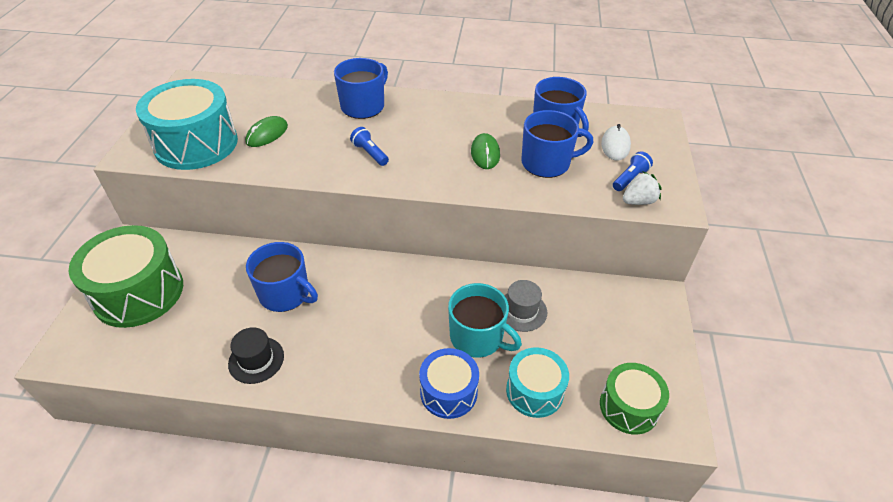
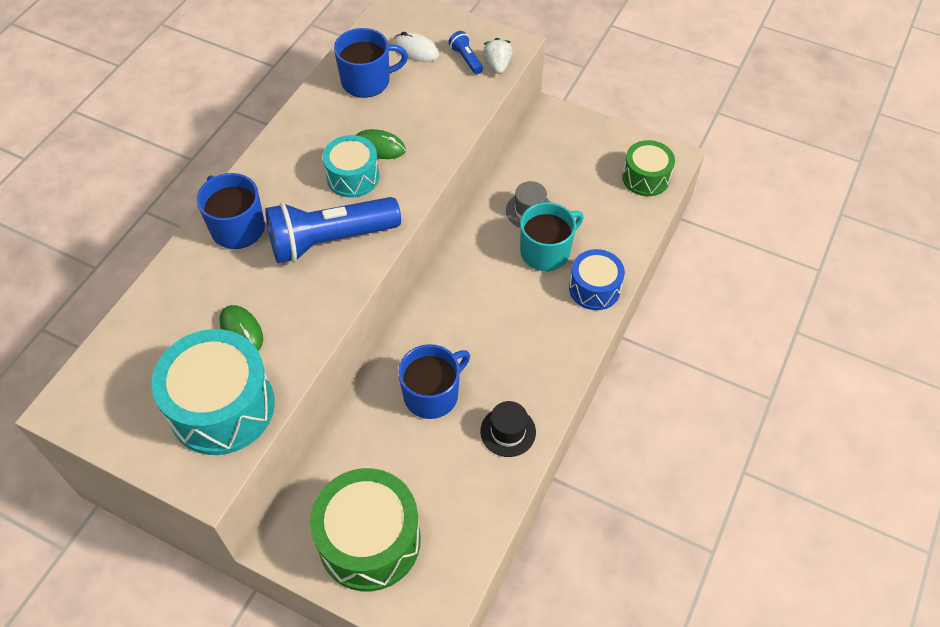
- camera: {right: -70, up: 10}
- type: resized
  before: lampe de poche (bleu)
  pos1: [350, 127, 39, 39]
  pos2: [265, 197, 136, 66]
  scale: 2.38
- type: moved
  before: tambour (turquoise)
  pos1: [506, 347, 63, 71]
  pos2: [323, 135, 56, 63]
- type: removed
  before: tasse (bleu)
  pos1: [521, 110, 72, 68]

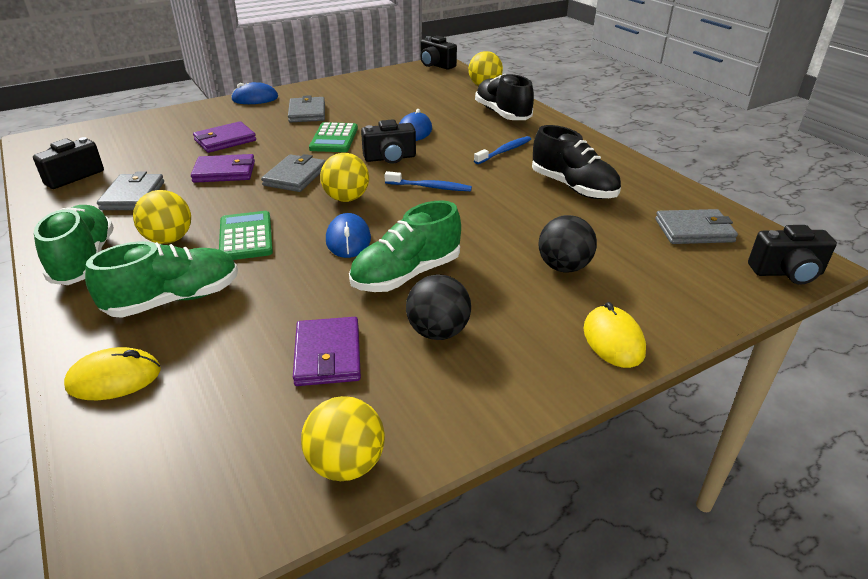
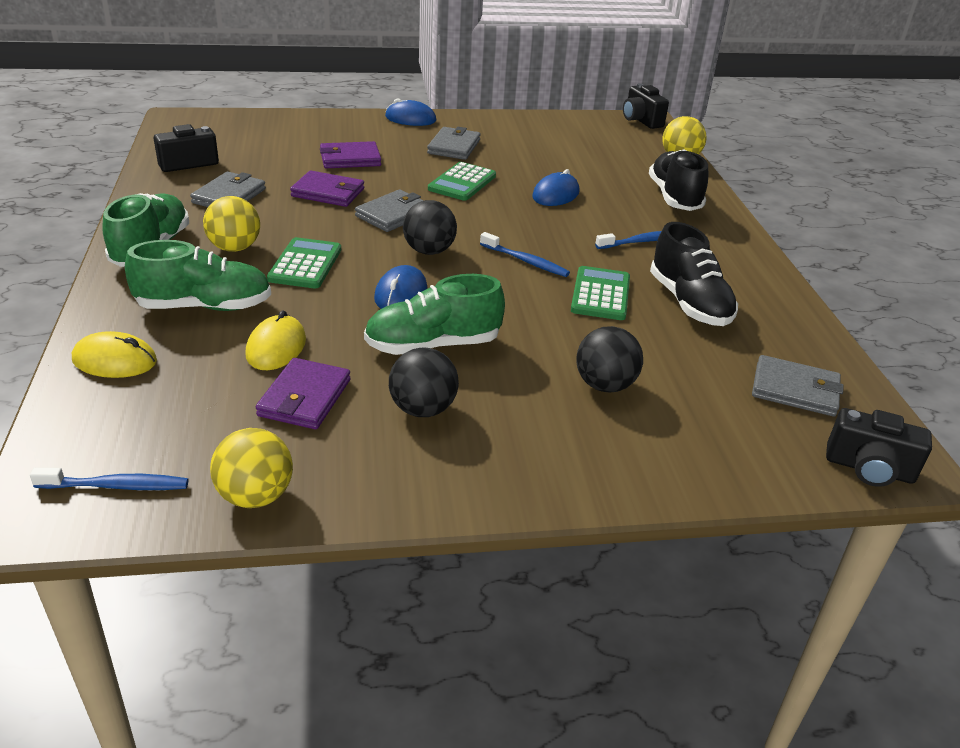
- camera: {right: 20, up: 0}
- type: recoloured
  before: balle (jaune)
  after: balle (noir)
  pos1: [320, 153, 49, 49]
  pos2: [403, 200, 54, 55]
- type: removed
  before: appareil photo (noir)
  pos1: [361, 119, 55, 45]
- type: moved
  before: souris (jaune)
  pos1: [584, 302, 62, 66]
  pos2: [245, 310, 61, 60]
- type: added
  after: brosse à dents (bleu)
  pos2: [30, 467, 158, 23]
- type: added
  after: calculatrice (vert)
  pos2: [571, 266, 59, 54]

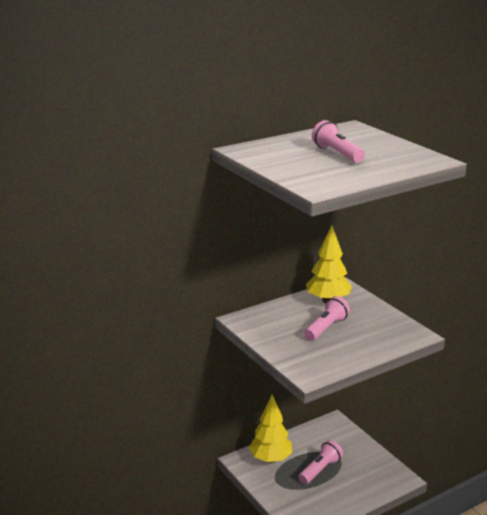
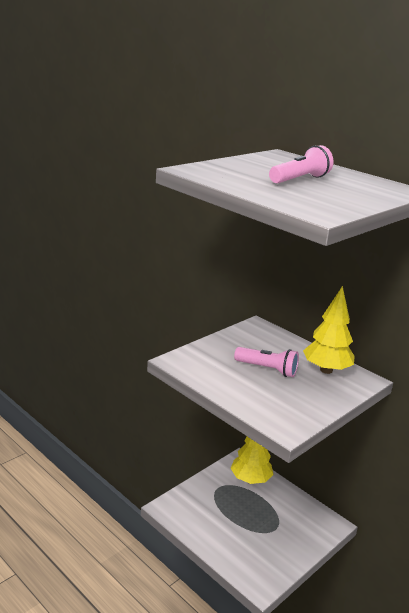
- camera: {right: 75, up: 0}
- type: removed
  before: lampe de poche (rose)
  pos1: [299, 440, 44, 44]

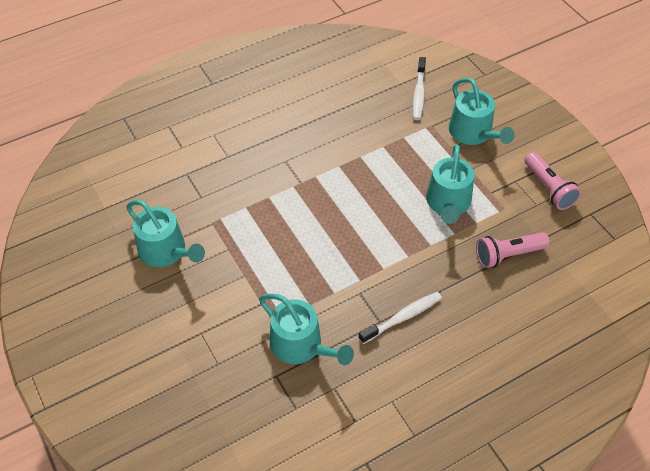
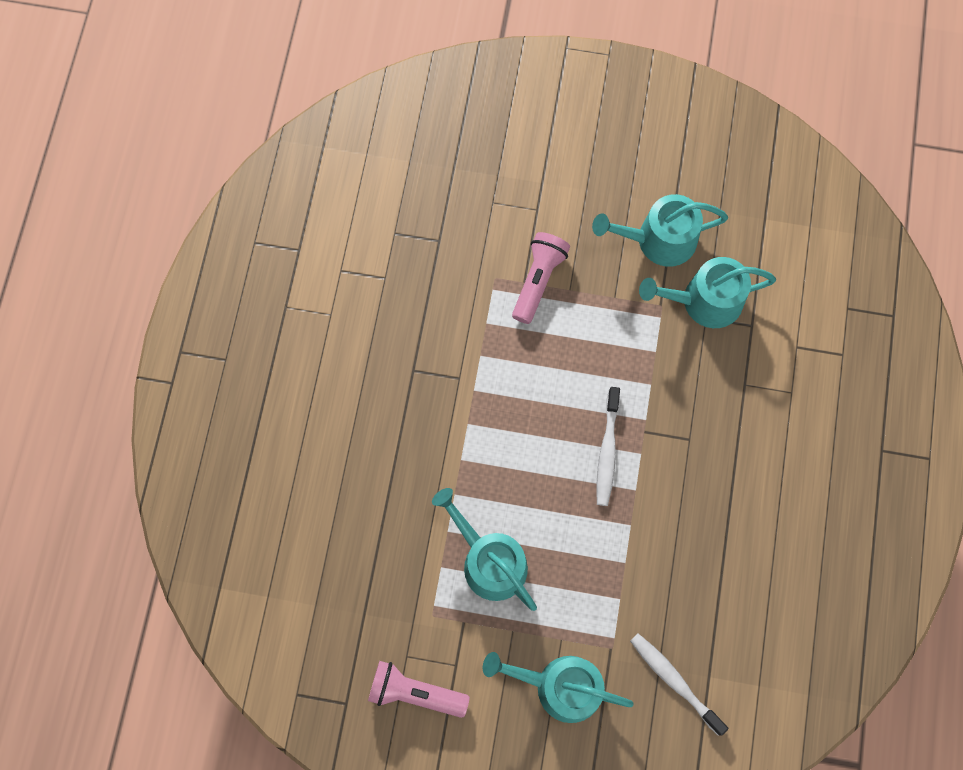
- camera: {right: 130, up: 20}
- type: moved
  before: arrosoir (turquoise)
  pos1: [259, 294, 95, 71]
  pos2: [639, 257, 137, 71]
- type: moved
  before: brosse à dents (blanc)
  pos1: [358, 292, 84, 52]
  pos2: [596, 387, 24, 119]
- type: moved
  before: lampe de poche (rose)
  pos1: [476, 232, 74, 36]
  pos2: [512, 232, 58, 92]

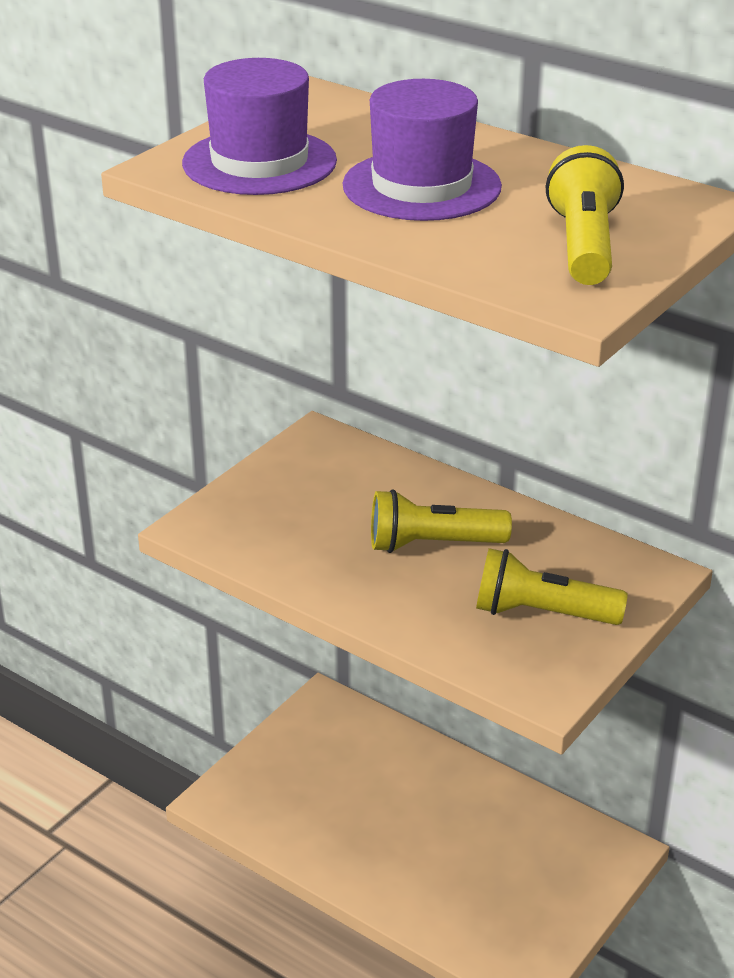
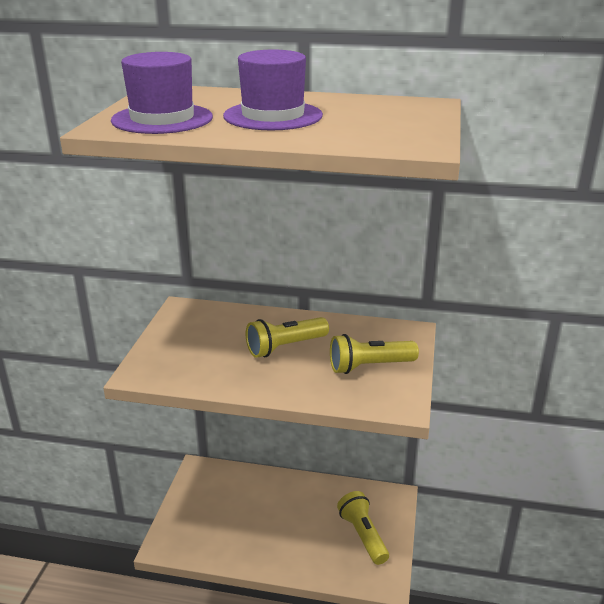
- camera: {right: -25, up: -5}
- type: moved
  before: lampe de poche (jaune)
  pos1: [546, 145, 78, 140]
  pos2: [337, 491, 52, 74]

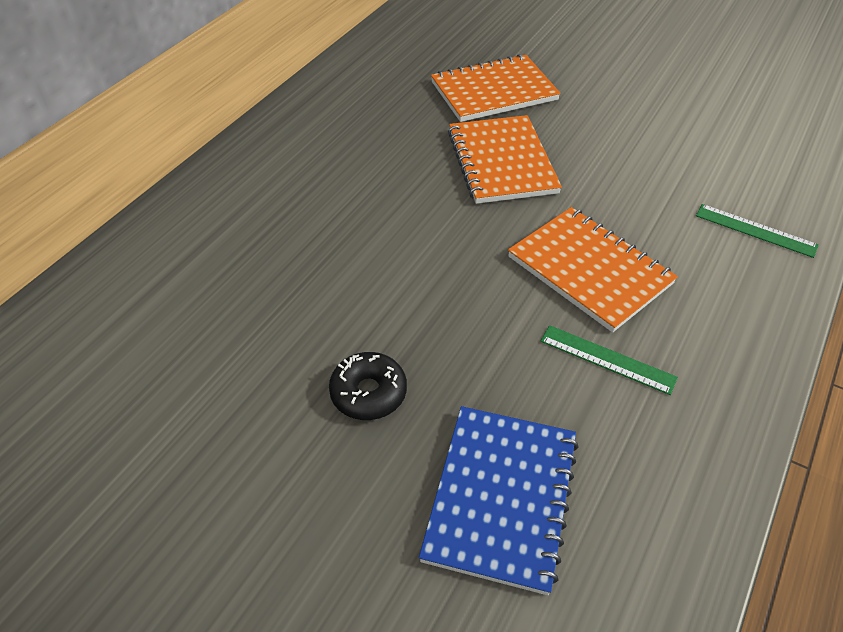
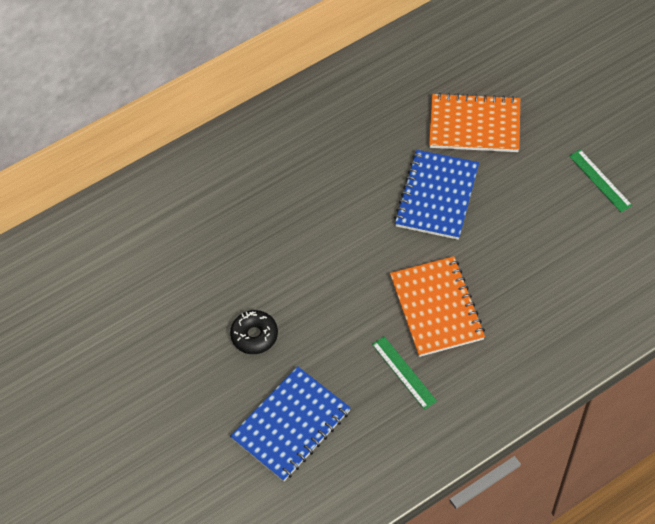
- camera: {right: 30, up: 10}
- type: recoloured
  before: carnet (orange)
  after: carnet (bleu)
  pos1: [448, 115, 114, 89]
  pos2: [394, 150, 85, 90]
- type: moved
  before: règle (vert)
  pos1: [696, 204, 123, 54]
  pos2: [569, 149, 63, 63]

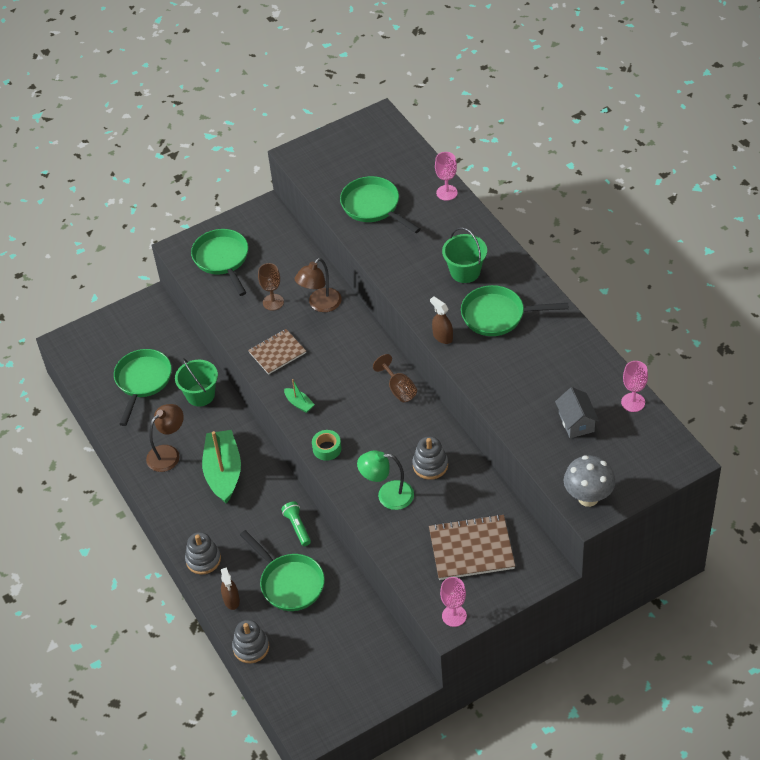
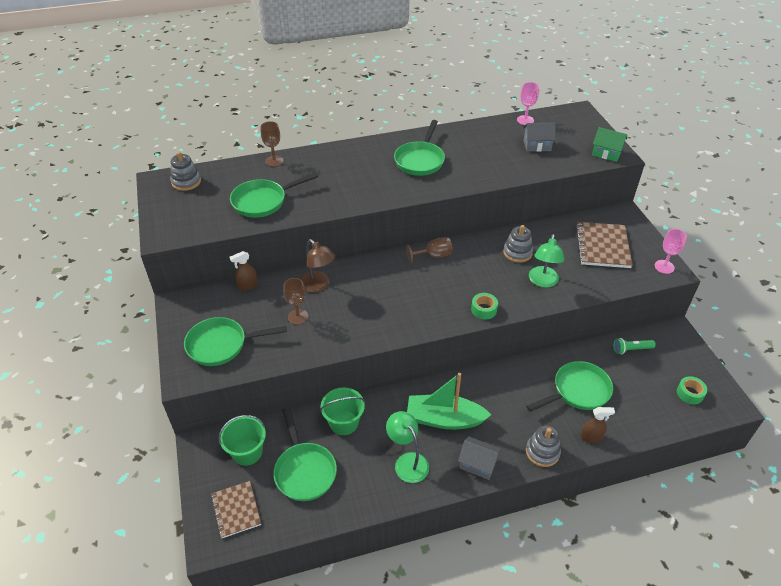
- camera: {right: -80, up: -5}
- type: turned
  before: poêle (vert)
  pos1: [114, 349, 58, 77]
  pos2: [273, 407, 64, 94]
  turn: -135
- type: recoloured
  before: lampe (marron)
  after: lampe (vert)
  pos1: [146, 404, 38, 68]
  pos2: [386, 411, 43, 72]
- type: moved
  before: jouet à empiler (gris)
  pos1: [232, 620, 37, 43]
  pos2: [170, 152, 31, 39]
- type: moved
  before: carnet (marron)
  pos1: [248, 329, 58, 46]
  pos2: [211, 481, 50, 57]
- type: moved
  before: lampe de poche (vert)
  pos1: [281, 501, 30, 45]
  pos2: [613, 338, 43, 16]
- type: removed
  before: bateau (vert)
  pos1: [284, 379, 31, 34]
- type: moved
  before: vaporisateur (marron)
  pos1: [430, 297, 23, 47]
  pos2: [230, 251, 28, 40]
- type: recoloured
  before: verre à pied (rose)
  after: verre à pied (marron)
  pos1: [435, 152, 23, 49]
  pos2: [261, 121, 23, 46]
- type: moved
  before: seau (vert)
  pos1: [442, 227, 45, 56]
  pos2: [219, 415, 47, 51]
- type: replaced
  before: champignon (gris)
  after: maison (vert)
  pos1: [564, 455, 51, 52]
  pos2: [592, 127, 35, 35]
- type: added
  after: maison (gris)
  pos2: [458, 436, 44, 44]
- type: added
  after: ruban adhésif (vert)
  pos2: [677, 376, 30, 28]

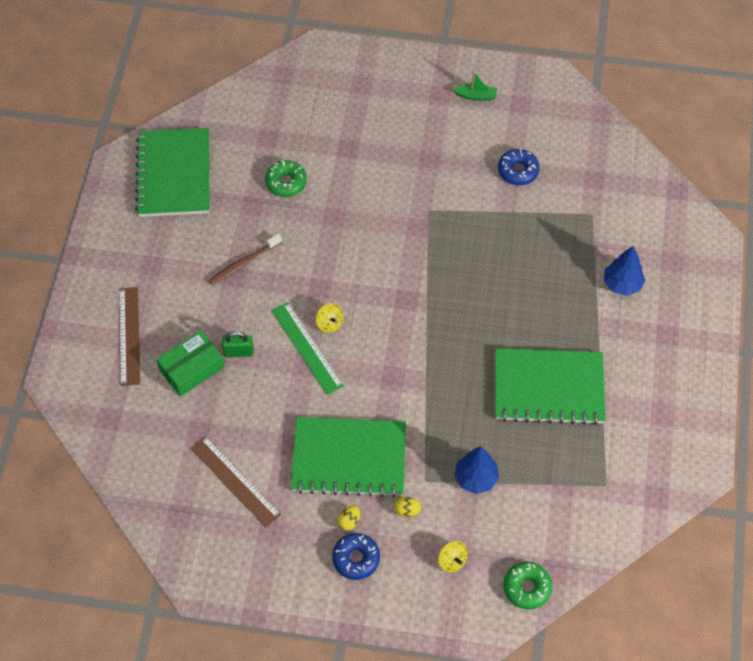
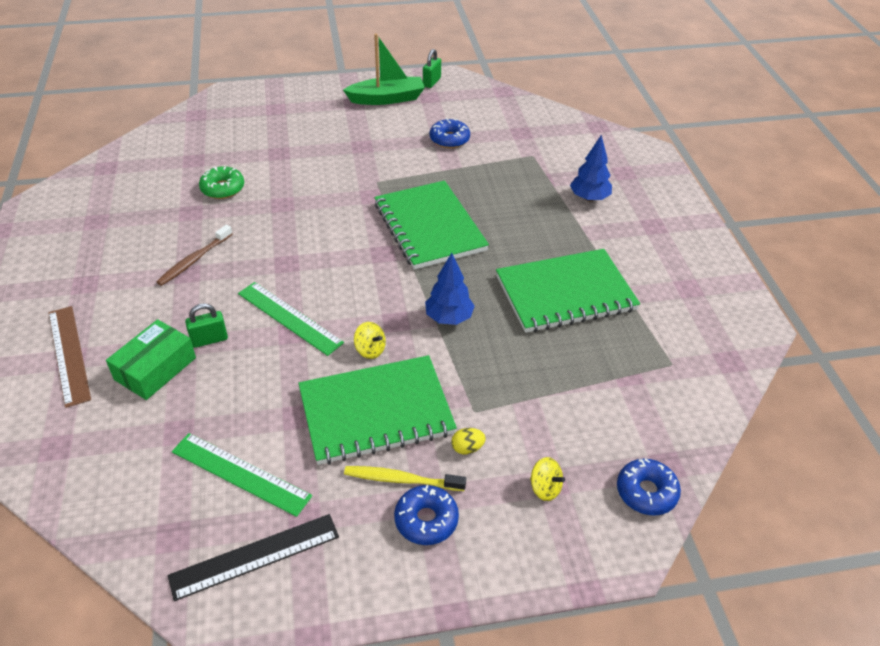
- camera: {right: -20, up: -15}
- type: moved
  before: carnet (vert)
  pos1: [135, 128, 75, 89]
  pos2: [374, 180, 115, 90]
- type: recoloured
  before: règle (marron)
  after: règle (vert)
  pos1: [190, 436, 91, 92]
  pos2: [172, 433, 140, 84]
- type: moved
  before: toupie (jaune)
  pos1: [316, 303, 28, 30]
  pos2: [354, 322, 32, 37]
- type: replaced
  before: œuf (jaune)
  after: brosse à dents (jaune)
  pos1: [337, 505, 23, 26]
  pos2: [344, 466, 122, 25]
- type: resized
  before: bateau (vert)
  pos1: [453, 71, 44, 30]
  pos2: [343, 33, 82, 72]
  scale: 1.9
- type: moved
  before: arbre (bleu)
  pos1: [454, 446, 45, 48]
  pos2: [425, 253, 50, 72]
- type: recoloured
  before: beignet (vert)
  after: beignet (bleu)
  pos1: [503, 562, 49, 47]
  pos2: [617, 458, 64, 58]
- type: added
  after: règle (noir)
  pos2: [168, 514, 171, 87]
- type: added
  after: cadenas (vert)
  pos2: [423, 49, 18, 39]

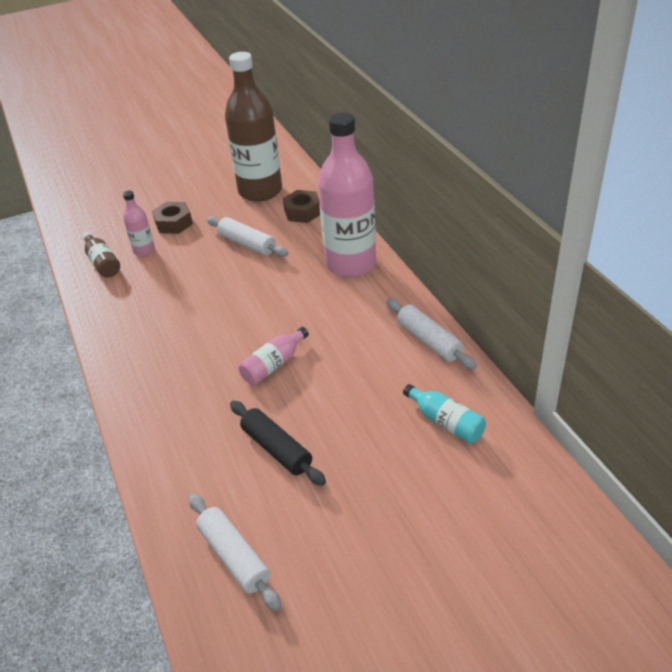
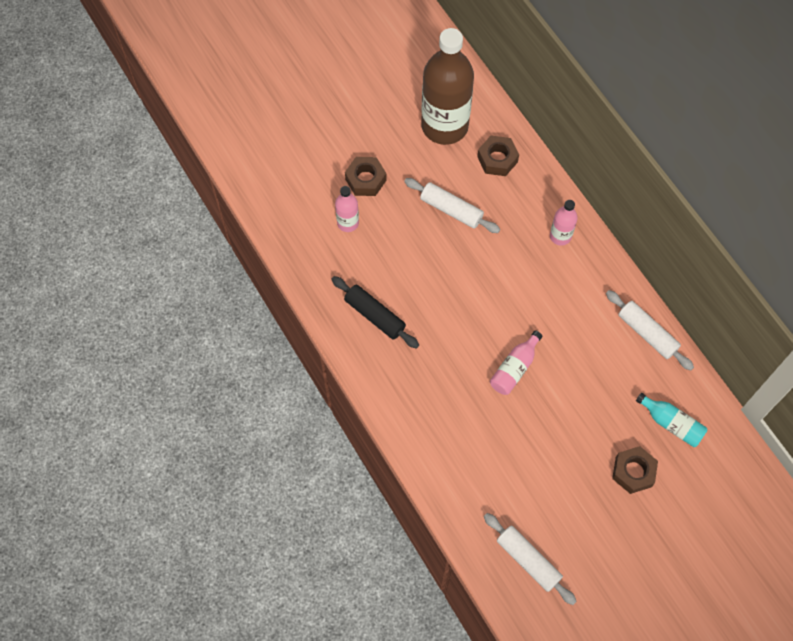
- camera: {right: -10, up: 25}
- type: removed
  before: bouteille (marron)
  pos1: [83, 232, 37, 45]
- type: moved
  before: rouleau à pâtisserie (noir)
  pos1: [230, 401, 96, 85]
  pos2: [331, 276, 88, 73]
- type: resized
  before: bouteille (rose)
  pos1: [318, 112, 58, 165]
  pos2: [550, 200, 28, 46]
  scale: 0.45
- type: added
  after: écrou (marron)
  pos2: [612, 446, 46, 48]

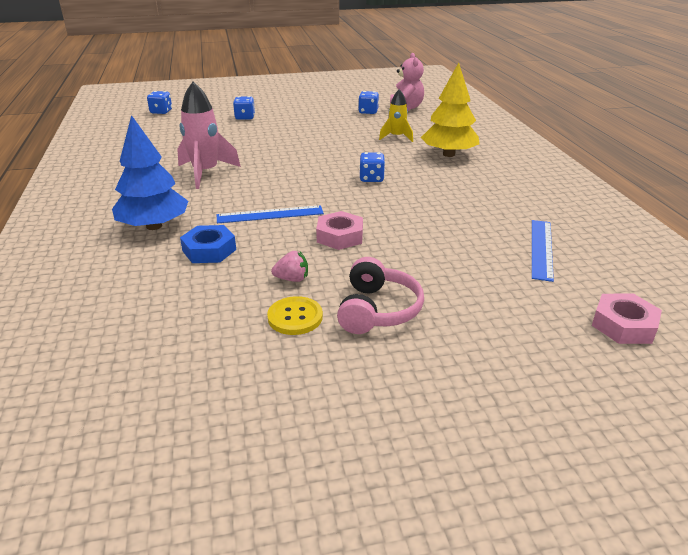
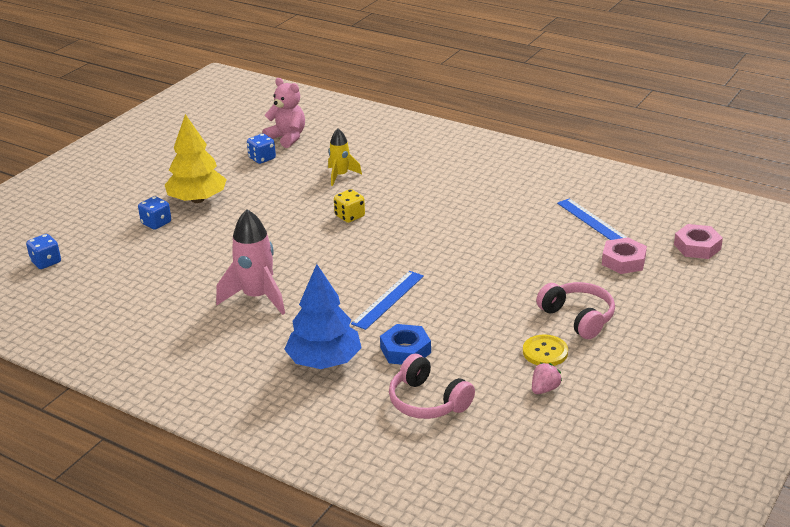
- camera: {right: -45, up: 0}
- type: moved
  before: fraise (rose)
  pos1: [271, 251, 37, 31]
  pos2: [532, 363, 30, 31]
- type: moved
  before: écrou (rose)
  pos1: [316, 211, 47, 39]
  pos2: [602, 237, 45, 37]
- type: removed
  before: dé (bleu)
  pos1: [359, 152, 26, 30]
- type: moved
  before: arbre (jaune)
  pos1: [421, 63, 59, 94]
  pos2: [165, 114, 62, 89]
- type: added
  after: dé (jaune)
  pos2: [334, 189, 31, 34]
- type: added
  after: casque audio (rose)
  pos2: [389, 354, 86, 65]

